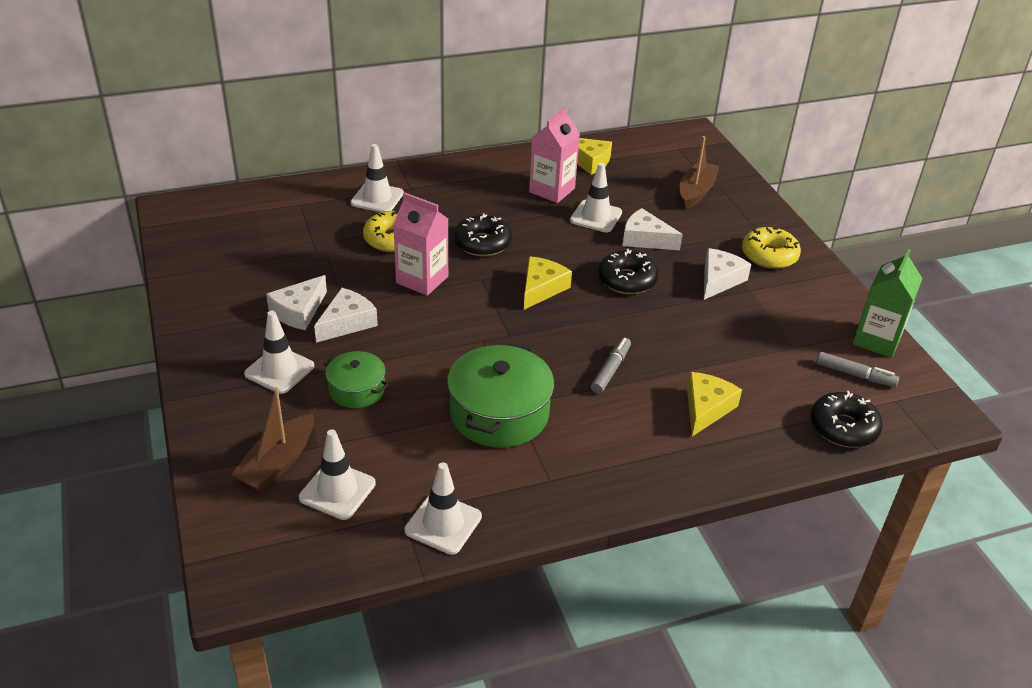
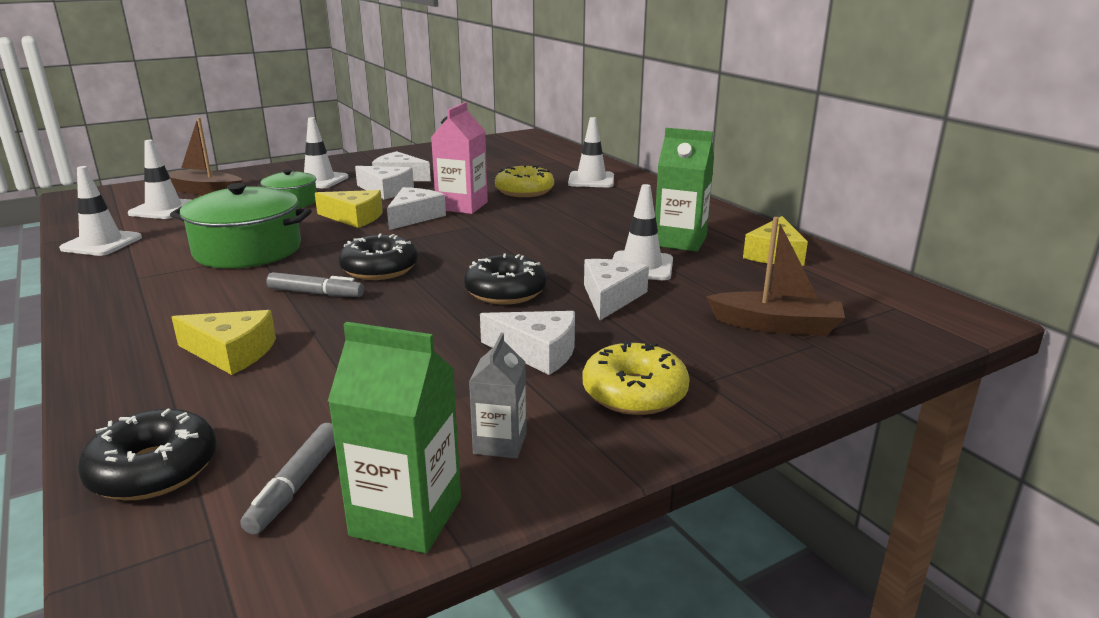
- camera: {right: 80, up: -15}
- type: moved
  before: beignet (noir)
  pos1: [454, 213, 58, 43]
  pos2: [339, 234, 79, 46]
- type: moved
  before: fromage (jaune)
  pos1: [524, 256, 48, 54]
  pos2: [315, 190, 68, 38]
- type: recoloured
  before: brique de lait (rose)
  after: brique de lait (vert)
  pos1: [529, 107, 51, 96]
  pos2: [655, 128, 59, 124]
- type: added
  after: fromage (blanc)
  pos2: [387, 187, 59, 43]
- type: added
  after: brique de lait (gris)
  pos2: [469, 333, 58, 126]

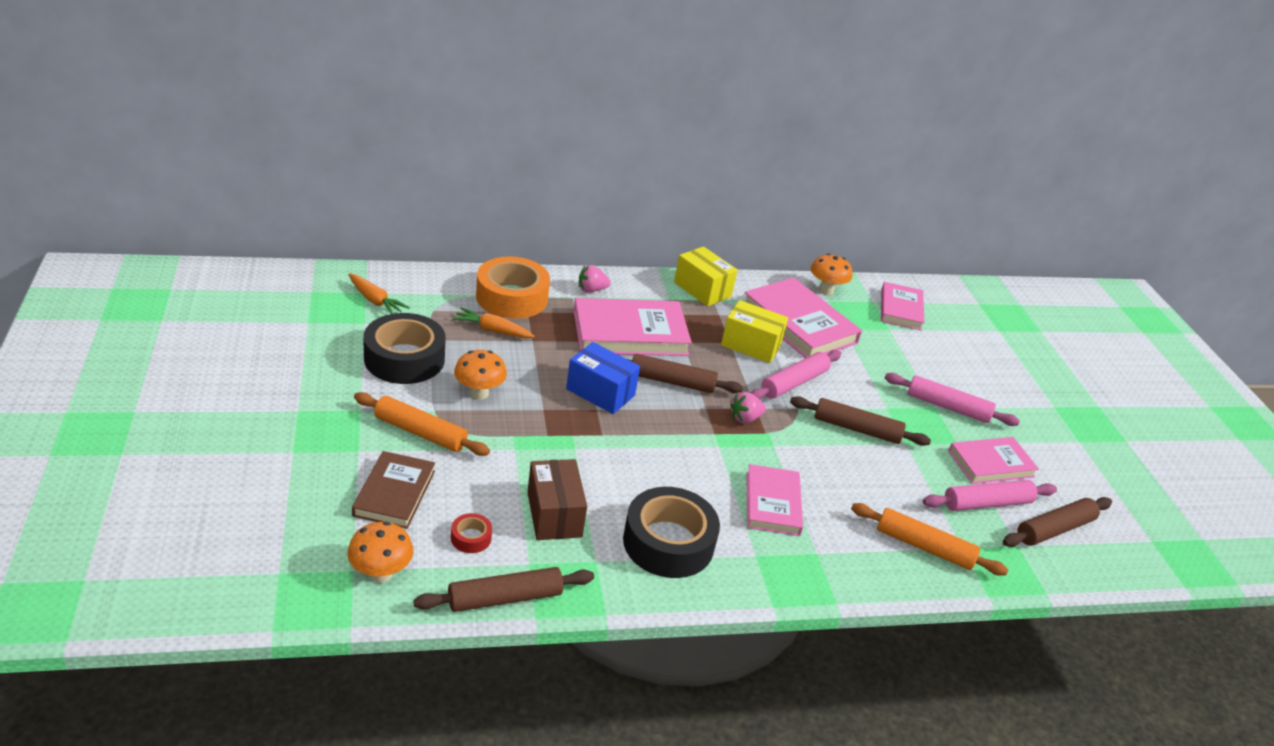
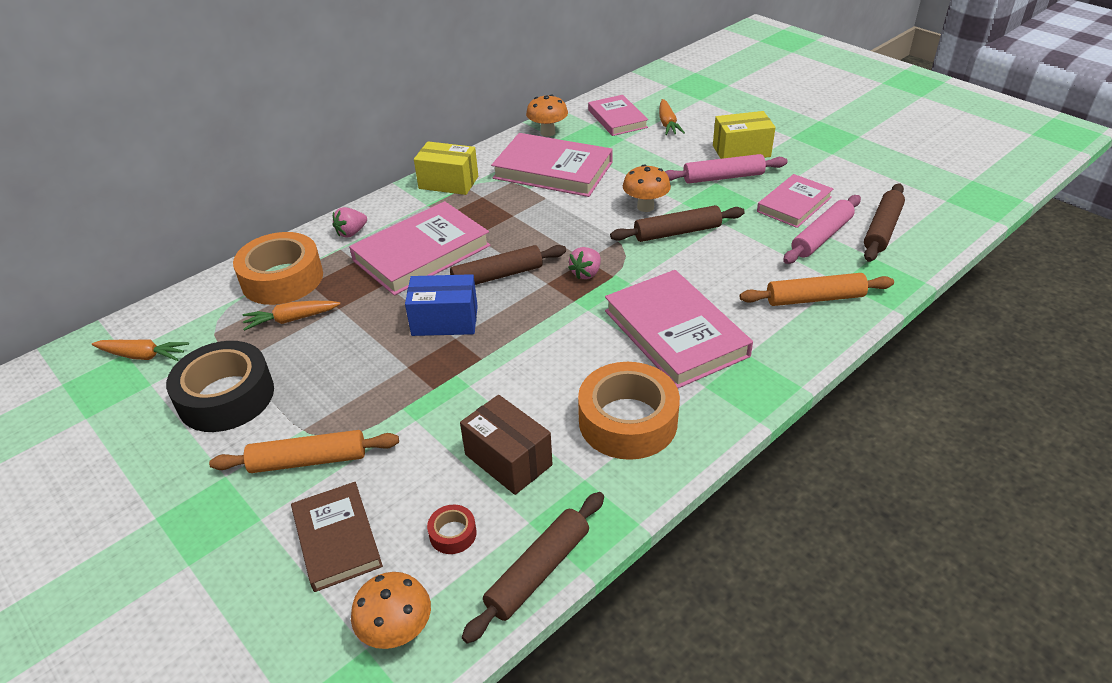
- camera: {right: -25, up: 5}
- type: moved
  before: champignon (orange)
  pos1: [454, 350, 53, 50]
  pos2: [623, 164, 48, 48]
- type: recoloured
  before: ruban adhésif (noir)
  after: ruban adhésif (orange)
  pos1: [623, 487, 97, 91]
  pos2: [578, 362, 102, 98]
- type: moved
  before: boîte (jaune)
  pos1: [721, 300, 67, 63]
  pos2: [713, 111, 63, 48]
- type: resized
  before: livre (rose)
  pos1: [747, 464, 56, 72]
  pos2: [605, 270, 148, 118]
  scale: 1.61
- type: removed
  before: rouleau à pâtisserie (rose)
  pos1: [751, 350, 90, 49]
- type: added
  after: carotte (orange)
  pos2: [659, 99, 26, 36]

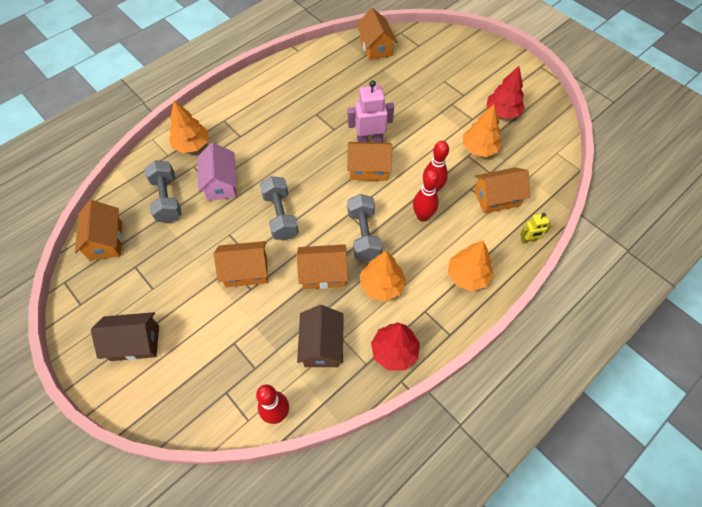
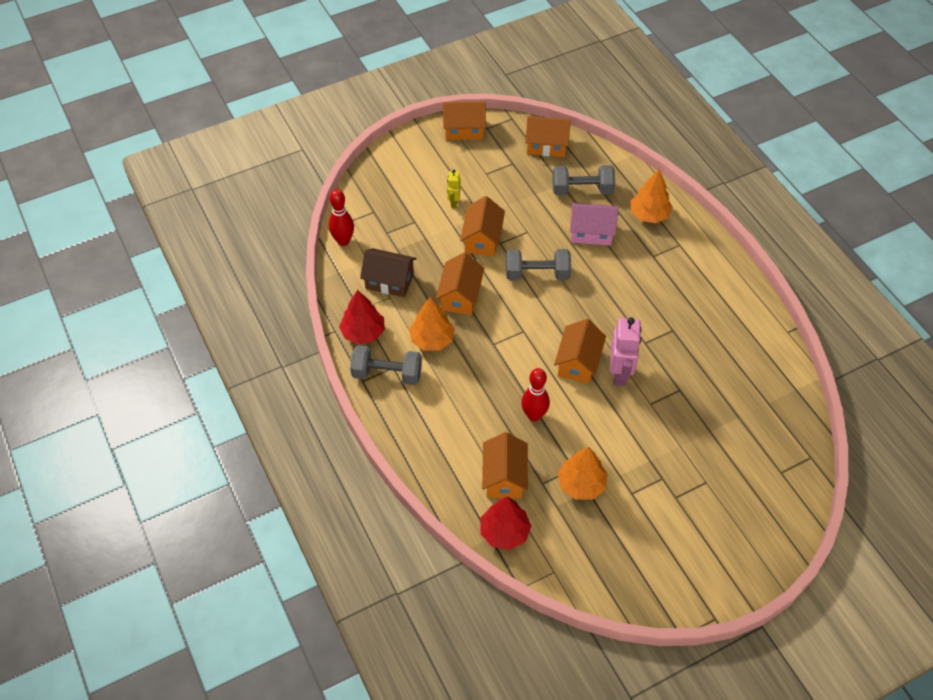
- camera: {right: 105, up: -5}
- type: removed
  before: maison (marron)
  pos1: [91, 312, 68, 49]
- type: moved
  before: haltère (gris)
  pos1: [347, 194, 35, 67]
  pos2: [350, 345, 72, 40]
- type: moved
  before: maison (orange)
  pos1: [356, 8, 41, 52]
  pos2: [443, 101, 43, 39]
- type: removed
  before: quille (rouge)
  pos1: [413, 169, 26, 53]
- type: removed
  before: arbre (orange)
  pos1: [448, 241, 46, 50]
- type: moved
  before: arbre (rouge)
  pos1: [486, 66, 39, 53]
  pos2: [481, 496, 50, 54]
- type: moved
  before: robot (jaune)
  pos1: [520, 213, 31, 30]
  pos2: [447, 170, 14, 38]

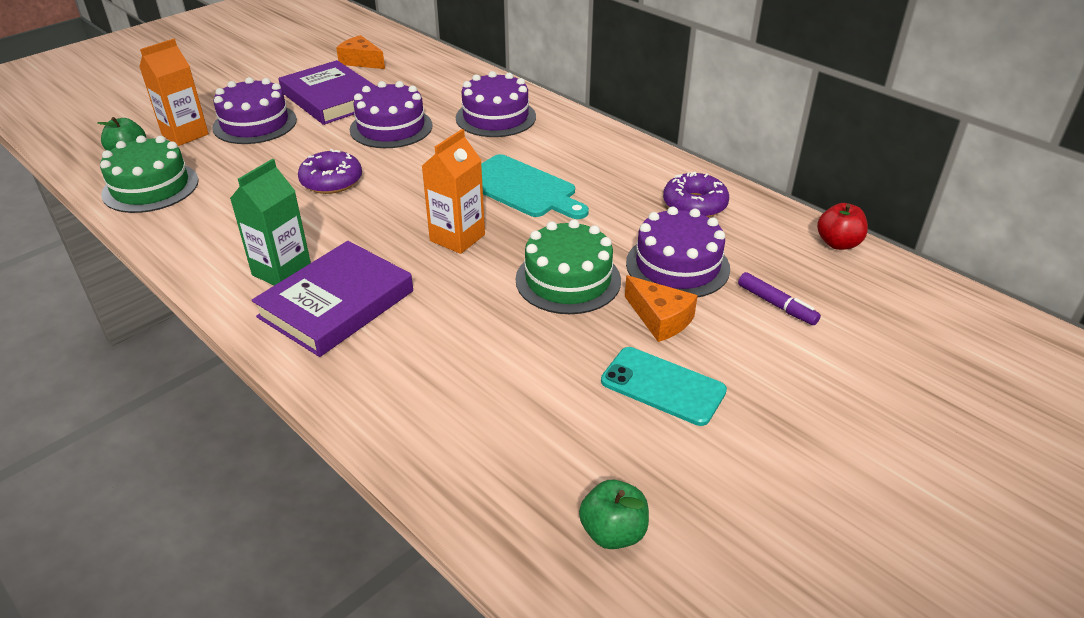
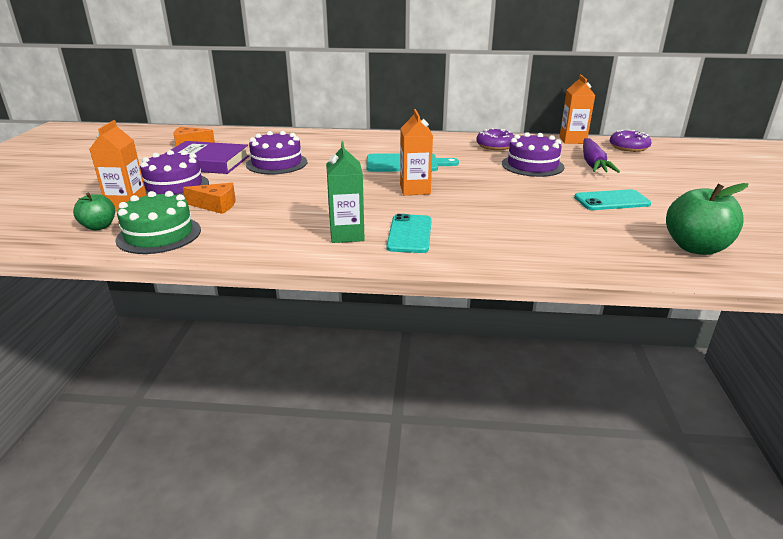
- camera: {right: -40, up: -10}
- type: replaced
  before: livre (violet)
  after: téléphone (turquoise)
  pos1: [252, 241, 161, 116]
  pos2: [386, 214, 46, 39]
- type: moved
  before: beignet (violet)
  pos1: [298, 149, 64, 45]
  pos2: [610, 130, 42, 22]
- type: removed
  before: gâteau (violet)
  pos1: [456, 71, 80, 66]
- type: removed
  before: gâteau (vert)
  pos1: [516, 219, 105, 95]
- type: resized
  before: pomme (vert)
  pos1: [579, 480, 70, 69]
  pos2: [666, 183, 82, 72]
  scale: 1.69
- type: moved
  before: fromage (orange)
  pos1: [625, 275, 73, 67]
  pos2: [183, 183, 53, 31]
- type: replaced
  before: feutre (violet)
  after: carotte (violet)
  pos1: [738, 272, 83, 53]
  pos2: [583, 138, 37, 35]
- type: replaced
  before: pomme (rouge)
  after: brique de lait (orange)
  pos1: [817, 203, 51, 47]
  pos2: [559, 75, 36, 69]

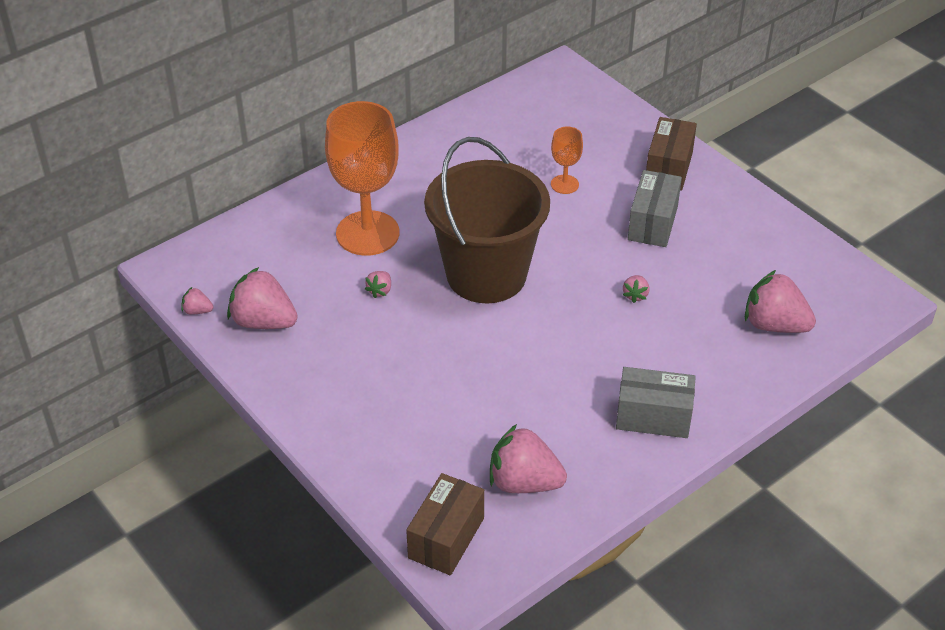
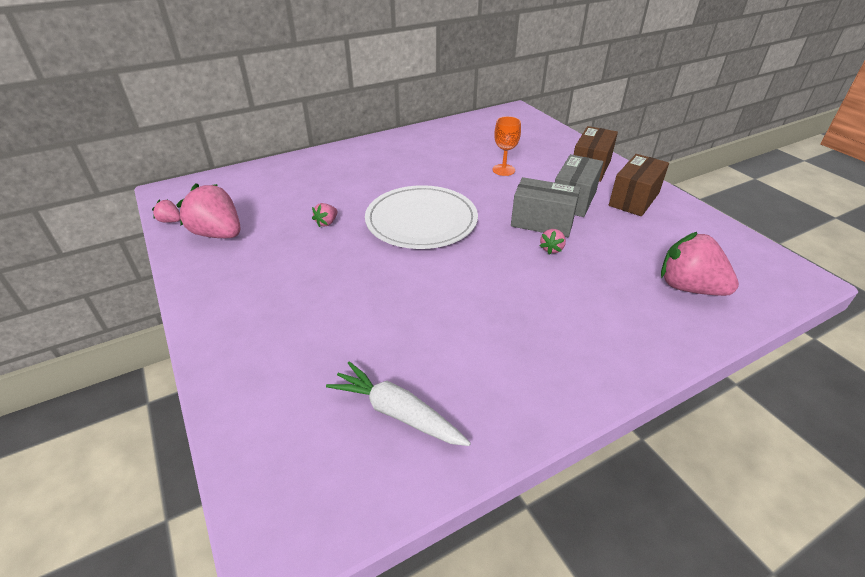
- camera: {right: 10, up: -5}
- type: removed
  before: verre à pied (orange)
  pos1: [325, 101, 74, 155]
- type: moved
  before: boîte (marron)
  pos1: [406, 473, 78, 102]
  pos2: [609, 154, 60, 62]
- type: replaced
  before: seau (marron)
  after: assiette (blanc)
  pos1: [424, 137, 126, 166]
  pos2: [365, 185, 113, 64]
- type: replaced
  before: fraise (rose)
  after: carotte (blanc)
  pos1: [490, 424, 77, 69]
  pos2: [326, 361, 145, 85]
- type: moved
  before: boîte (gris)
  pos1: [616, 367, 80, 71]
  pos2: [511, 177, 69, 60]

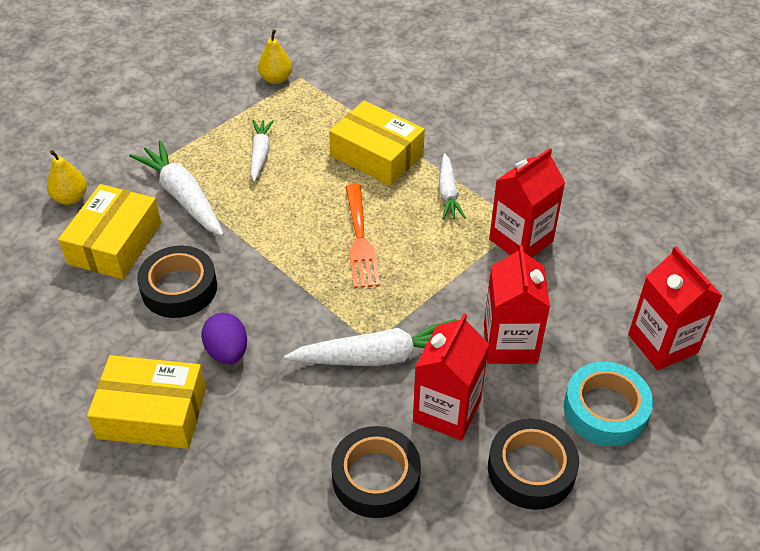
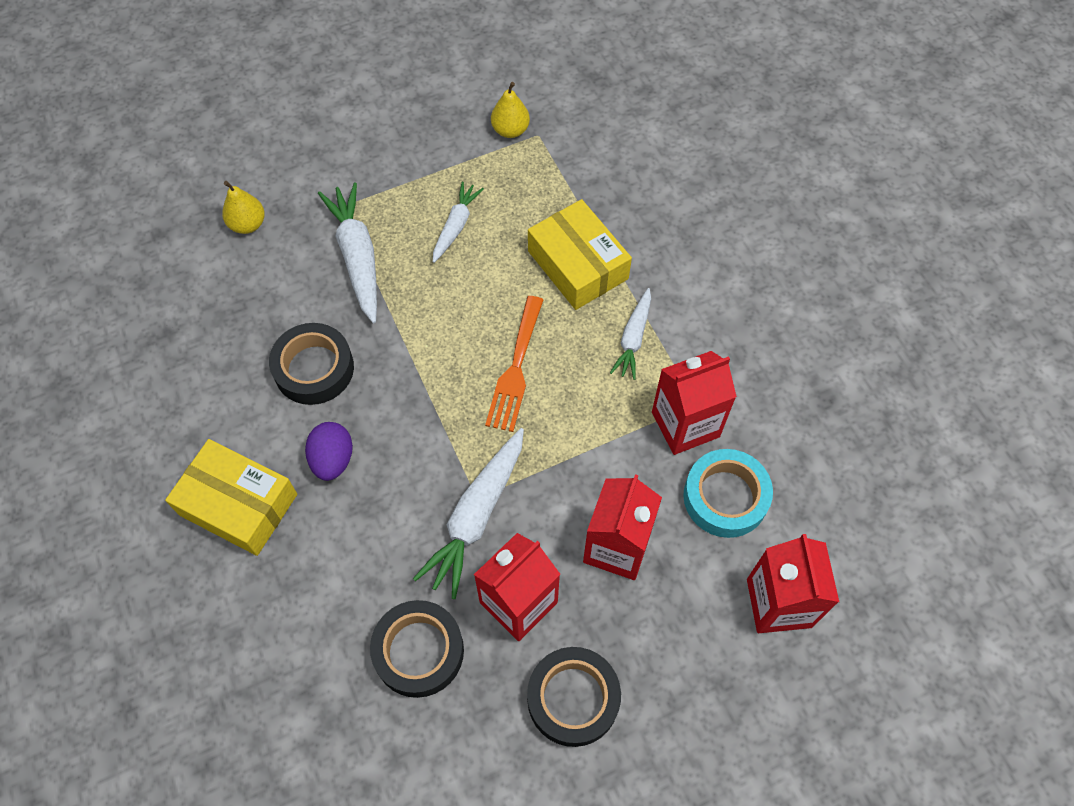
- camera: {right: 20, up: 15}
- type: removed
  before: boîte (jaune)
  pos1: [58, 184, 103, 96]
- type: turned
  before: carotte (blanc)
  pos1: [284, 319, 173, 47]
  pos2: [413, 428, 111, 171]
  turn: 105
- type: moved
  before: ruban adhésif (turquoise)
  pos1: [564, 362, 89, 84]
  pos2: [683, 449, 90, 89]

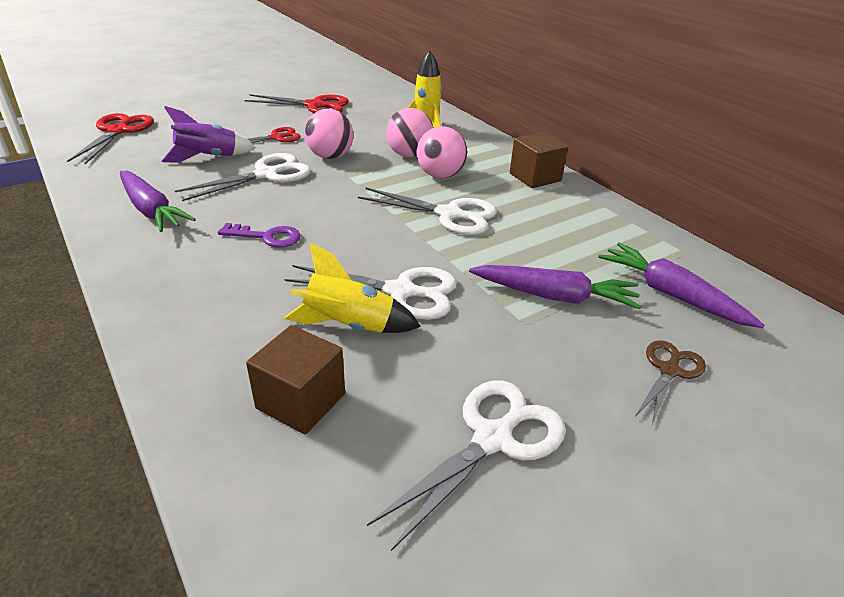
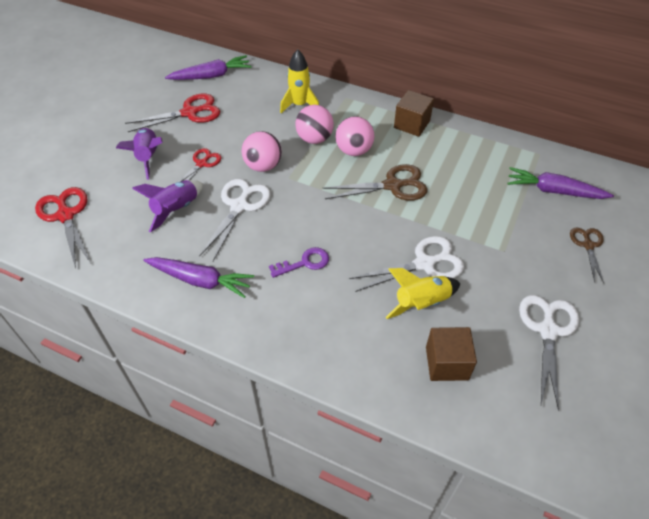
- camera: {right: -30, up: 15}
- type: recoloured
  before: ciseaux (blanc)
  after: ciseaux (marron)
  pos1: [358, 187, 139, 48]
  pos2: [322, 164, 106, 37]
- type: moved
  before: carotte (violet)
  pos1: [469, 265, 172, 44]
  pos2: [165, 55, 87, 25]
- type: added
  after: fusée (violet)
  pos2: [116, 128, 47, 52]

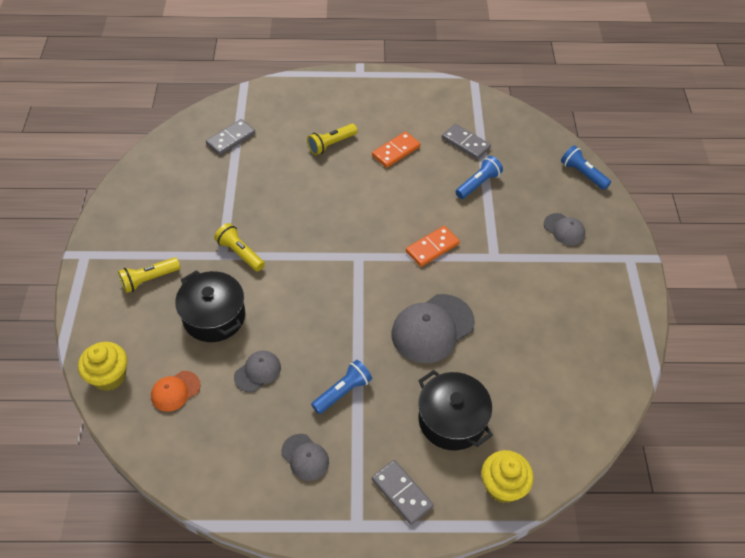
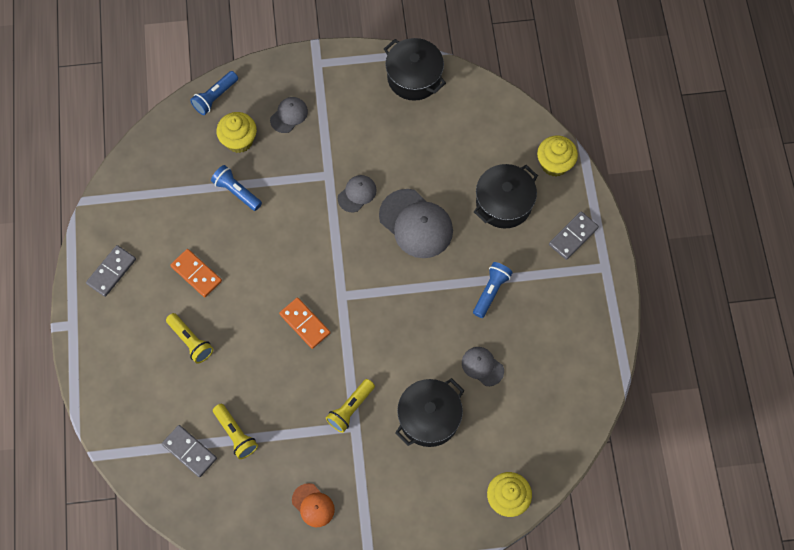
- camera: {right: -95, up: 15}
- type: moved
  before: lampe de poche (jaune)
  pos1: [118, 257, 62, 36]
  pos2: [213, 404, 45, 55]
- type: moved
  before: casquette (orange)
  pos1: [151, 371, 50, 41]
  pos2: [292, 483, 43, 44]
- type: moved
  before: casquette (gris)
  pos1: [281, 434, 48, 47]
  pos2: [338, 175, 39, 37]
- type: turned
  before: lampe de poche (bleu)
  pos1: [311, 360, 61, 54]
  pos2: [473, 262, 40, 56]
  turn: 75
- type: moved
  before: domino (orange)
  pos1: [406, 226, 54, 41]
  pos2: [279, 297, 51, 52]
- type: moved
  before: domino (gris)
  pos1: [442, 124, 49, 36]
  pos2: [86, 245, 50, 52]
- type: added
  after: muffin (jaune)
  pos2: [216, 112, 41, 41]
- type: added
  after: marmite (noir)
  pos2: [384, 38, 62, 63]

